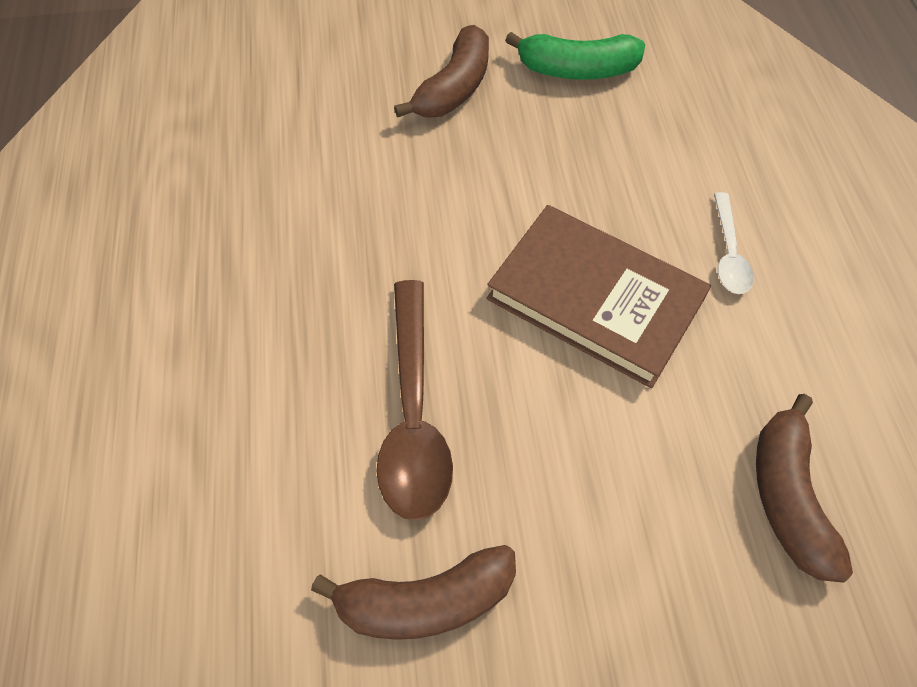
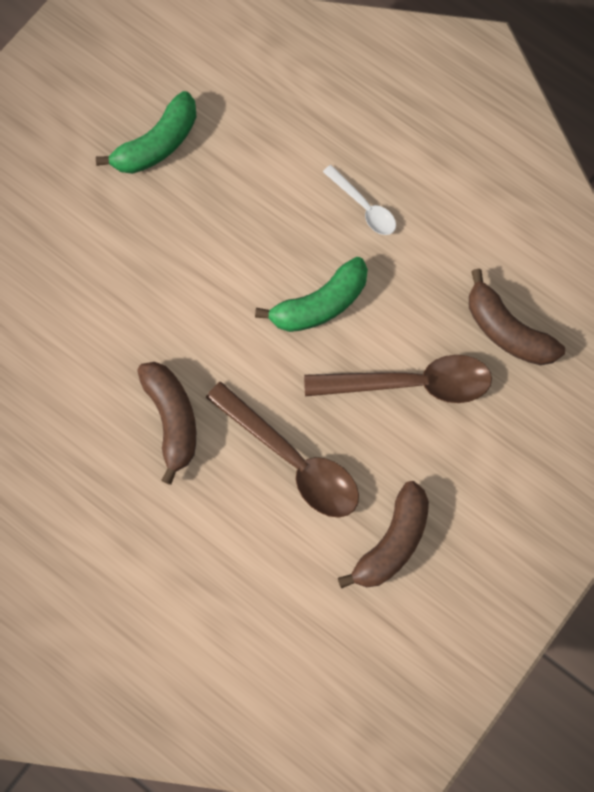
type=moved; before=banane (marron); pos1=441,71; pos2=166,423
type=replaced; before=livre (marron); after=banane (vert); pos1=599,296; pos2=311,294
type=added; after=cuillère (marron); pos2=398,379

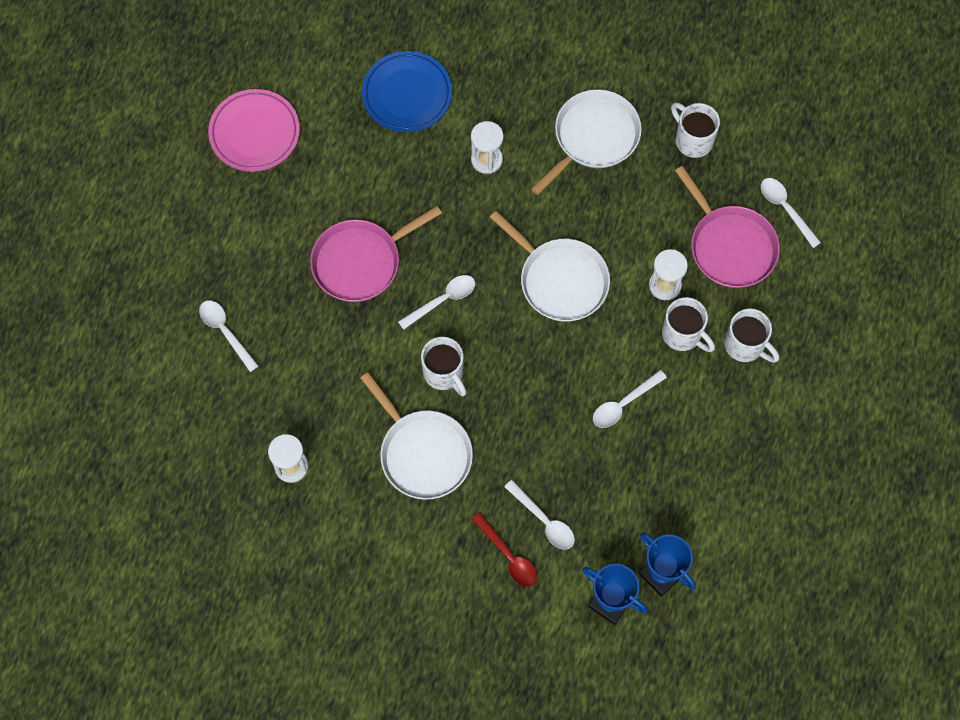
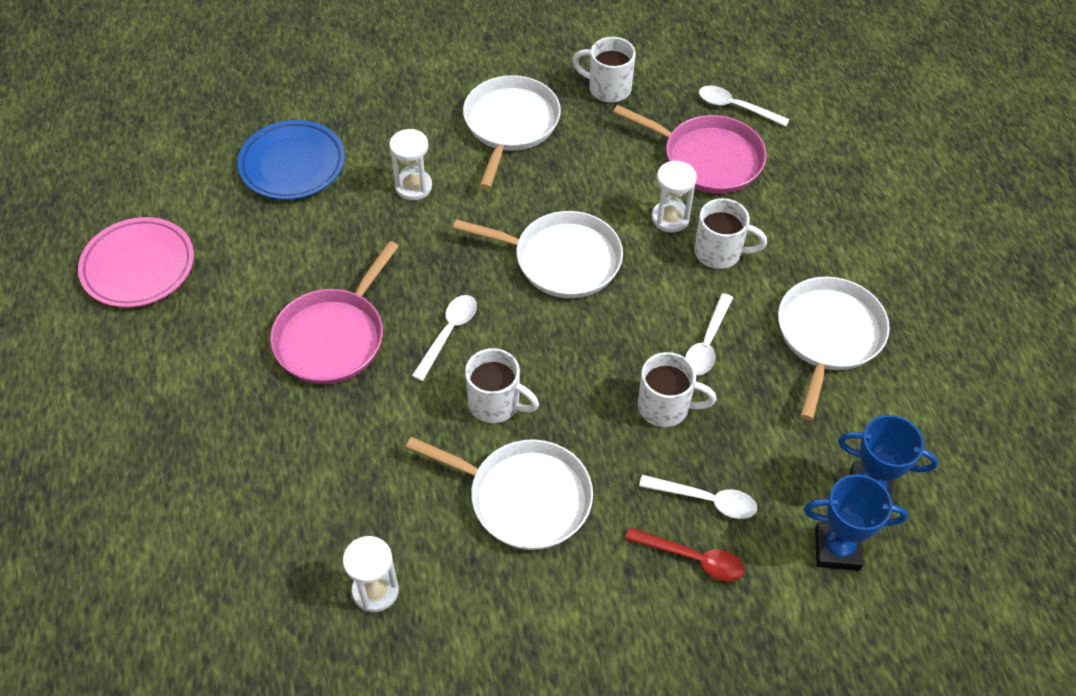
type=removed; before=cuillère (blanc); pos1=229,336
type=moved; before=tasse (blanc); pos1=751,335; pos2=677,389
type=added; after=poêle (blanc); pos2=834,349

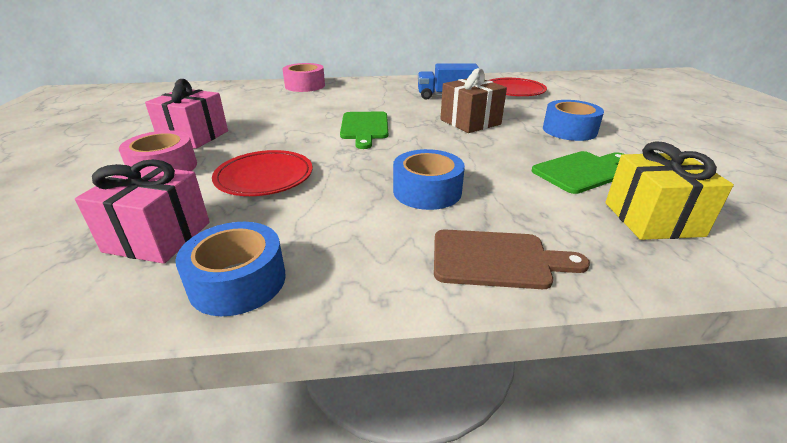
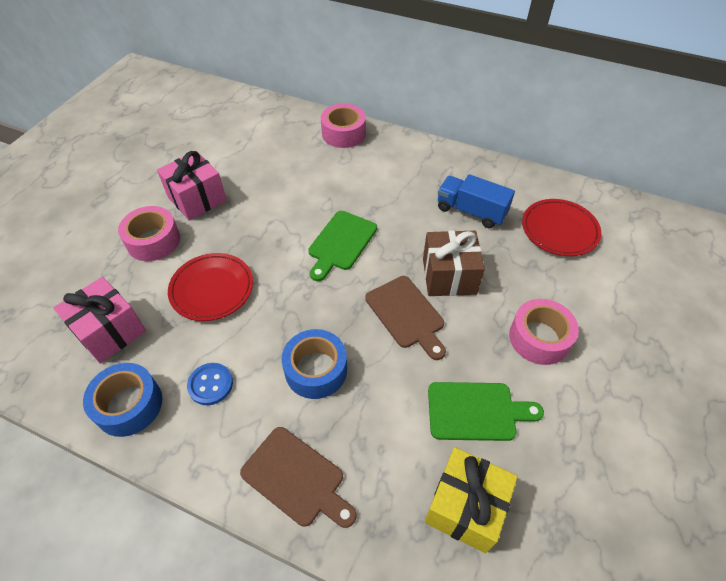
type=recoloured; before=ruban adhésif (bleu); after=ruban adhésif (rose); pos1=573,120; pos2=544,332
type=added; after=bouton (bleu); pos2=210,384
type=added; after=planche à découper (marron); pos2=405,318

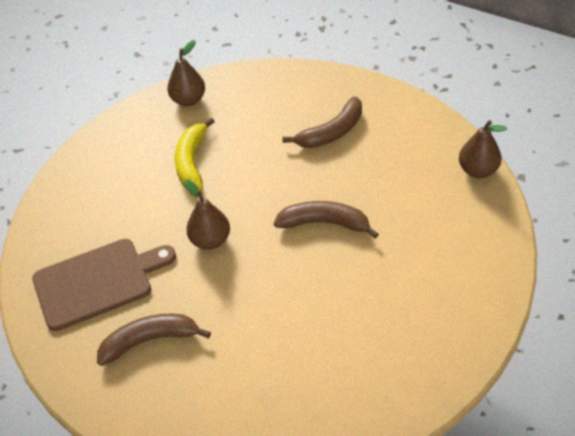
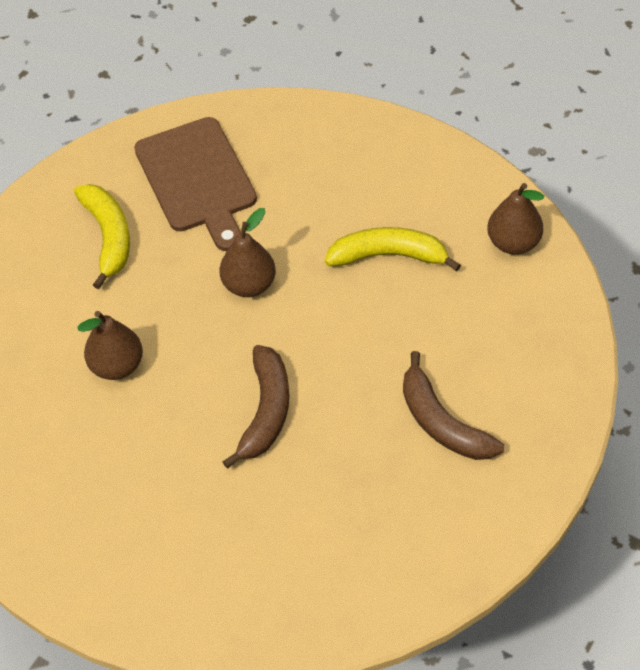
type=recoloured; before=banane (marron); after=banane (jaune); pos1=154,340; pos2=102,236
type=moved; before=poire (marron); pos1=483,149; pos2=110,345

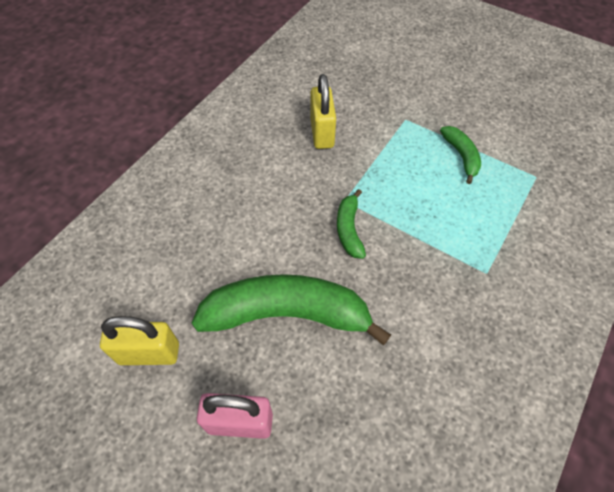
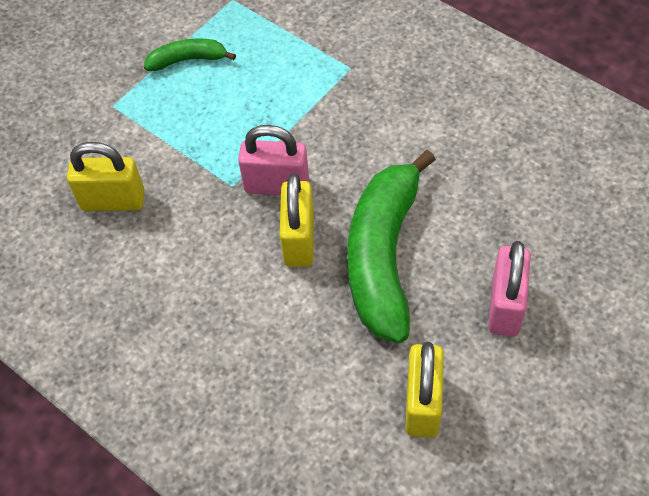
type=replaced; before=banane (vert); after=cadenas (rose); pos1=351,224; pos2=273,160
type=added; after=cadenas (jaune); pos2=296,220

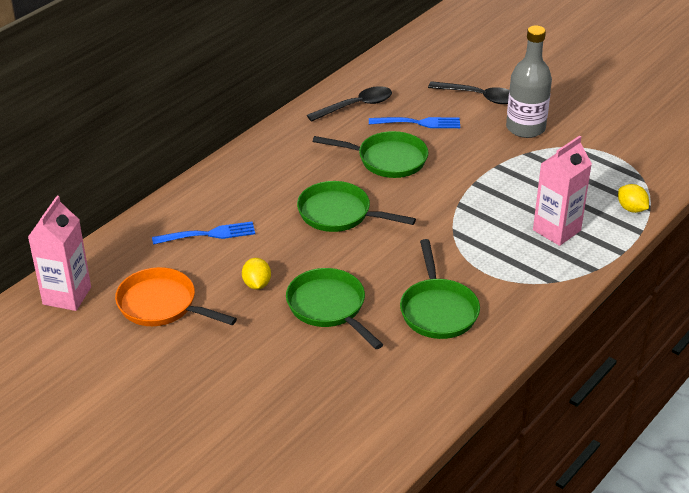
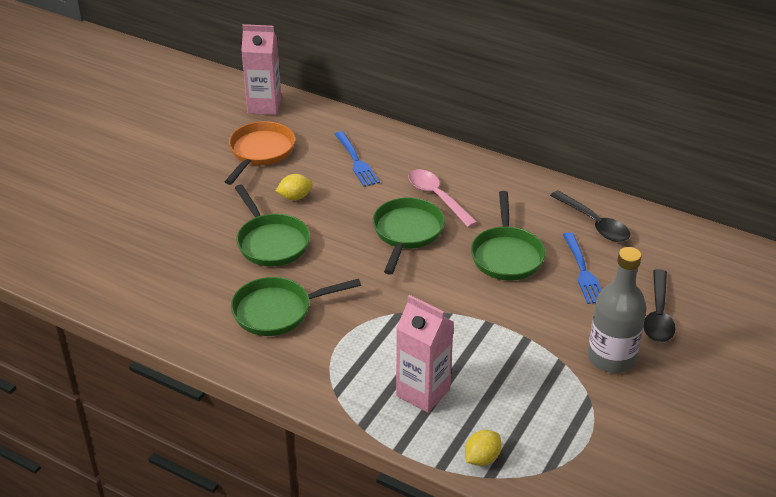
type=turned; before=poêle (vert); pos1=334,308; pos2=272,225; turn=105
type=added; after=cuillère (rose); pos2=443,198

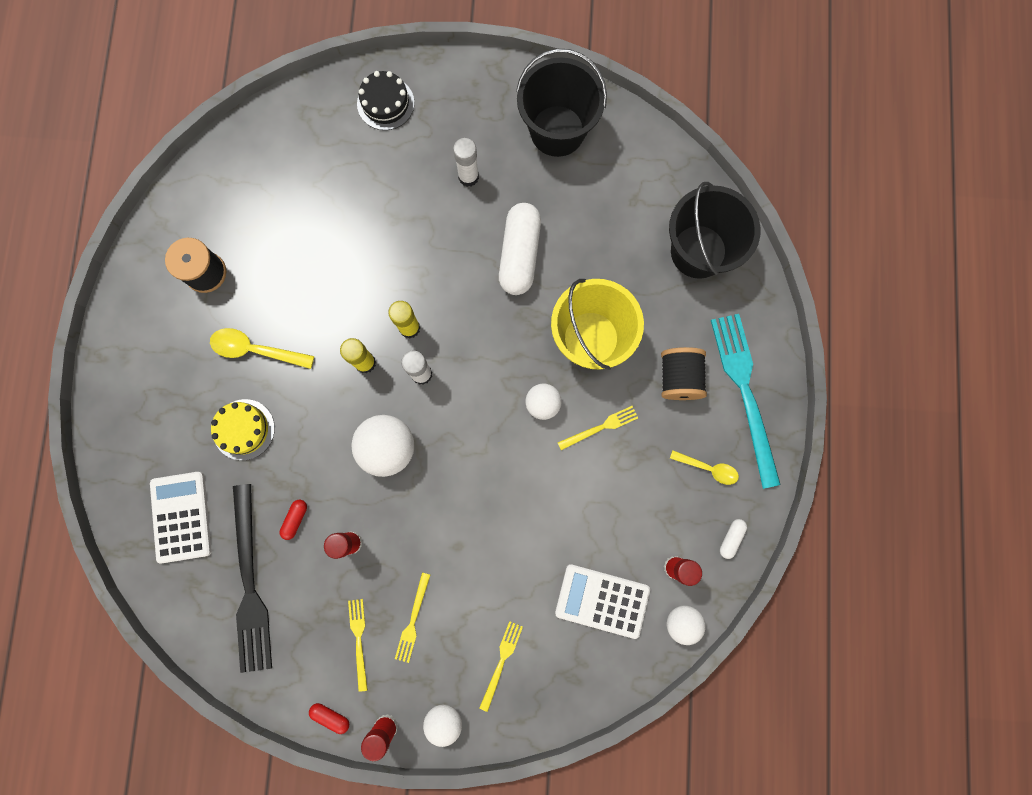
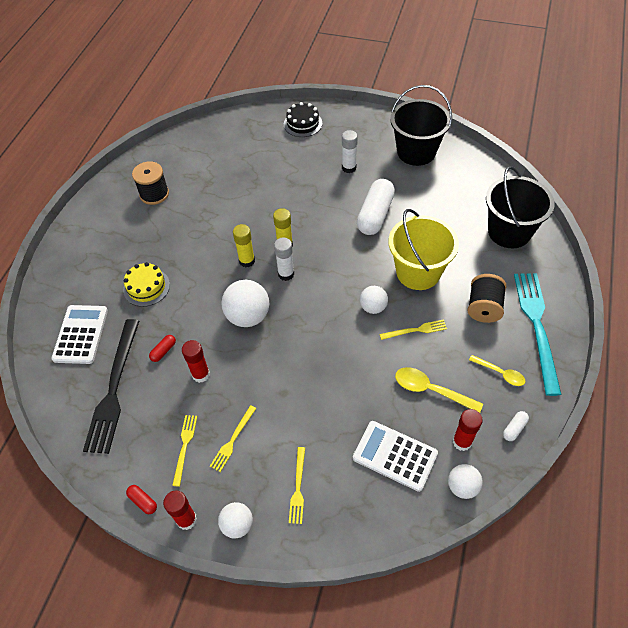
type=moved; before=cuillère (jaune); pos1=262,348; pos2=439,390
type=turned; before=fourchette (jaune); pos1=501,666; pos2=297,485; turn=150

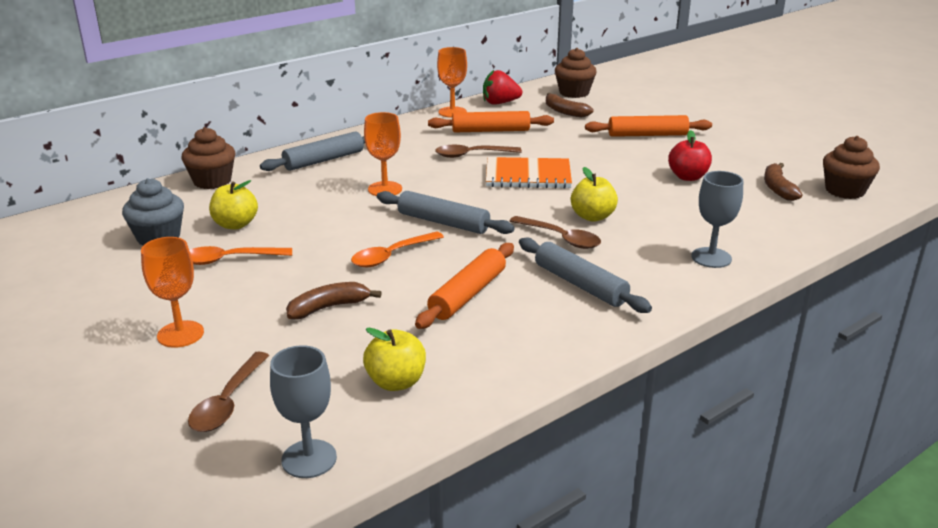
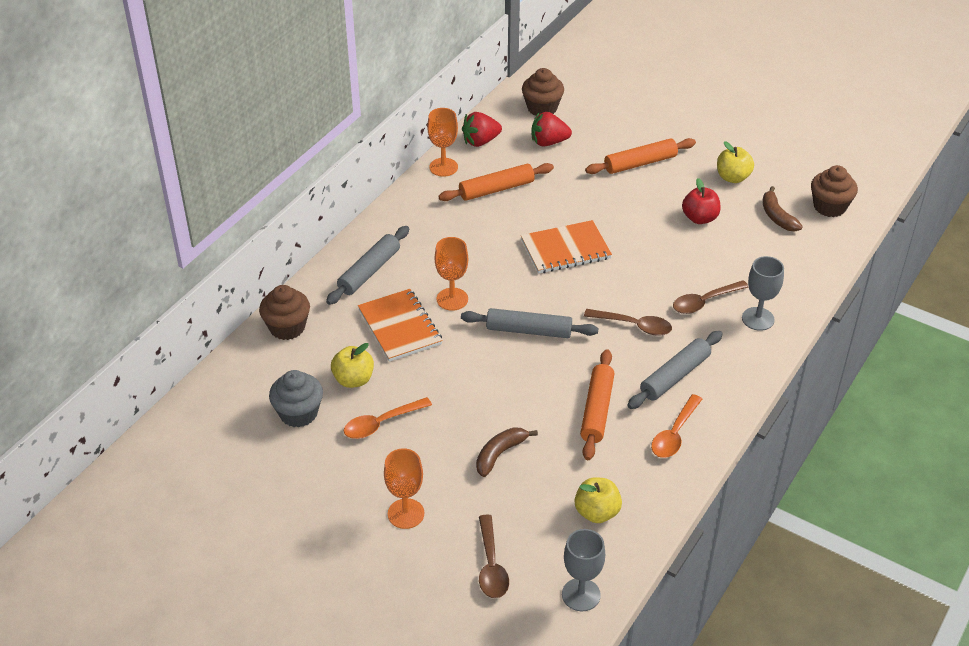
type=moved; before=cuillère (orange); pos1=397,249; pos2=676,426
type=moved; before=cuillère (marron); pos1=478,151; pos2=711,297
type=turned; before=rouleau à pâtisserie (gris); pos1=585,275; pos2=674,370; turn=-75
type=replaced; before=banane (marron); after=fraise (rouge); pos1=569,105; pos2=551,129
type=moved; before=pomme (jaune); pos1=594,194; pos2=735,162
type=added; after=carnet (orange); pos2=400,325

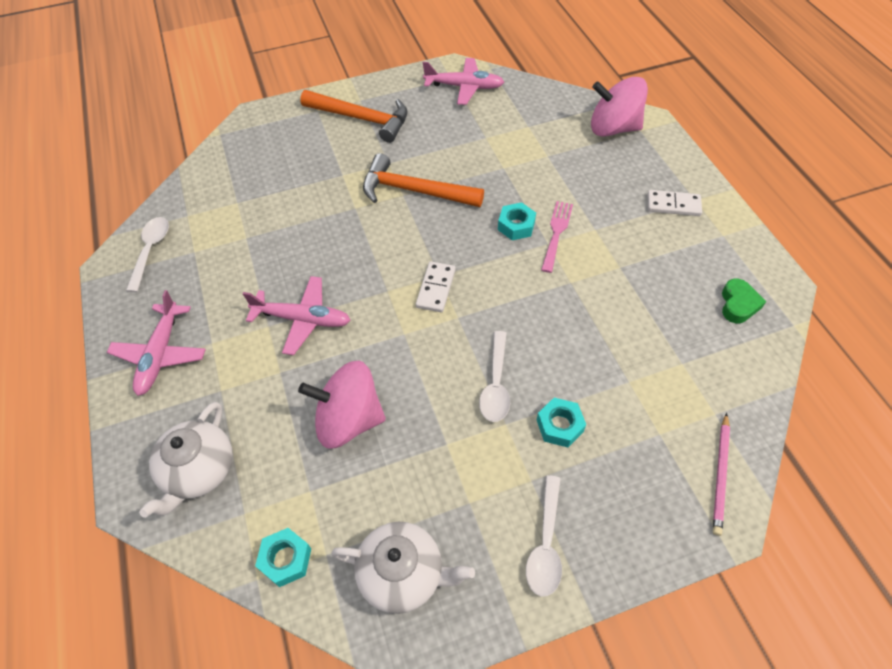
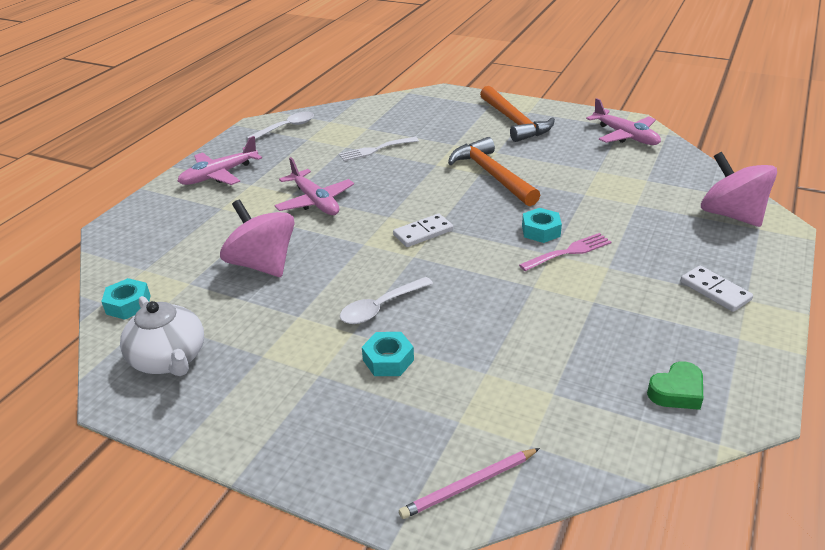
type=removed; before=théière (blanc); pos1=186,460
type=removed; before=cuillère (blanc); pos1=544,536
type=added; after=fourchette (blanc); pos2=379,149

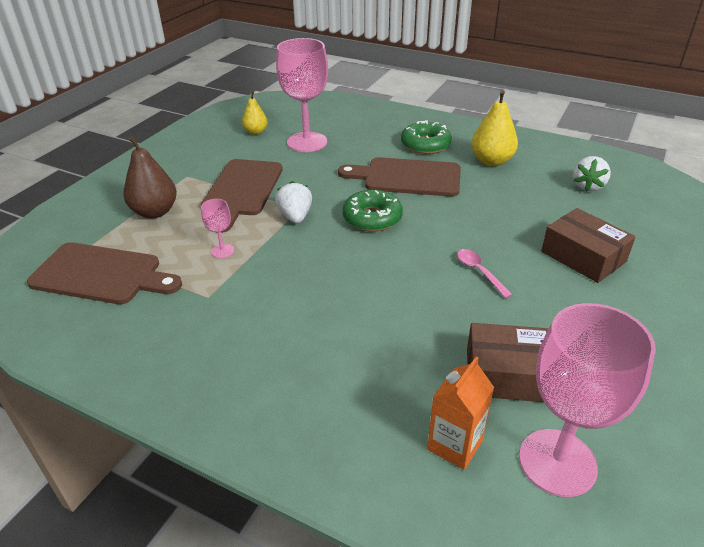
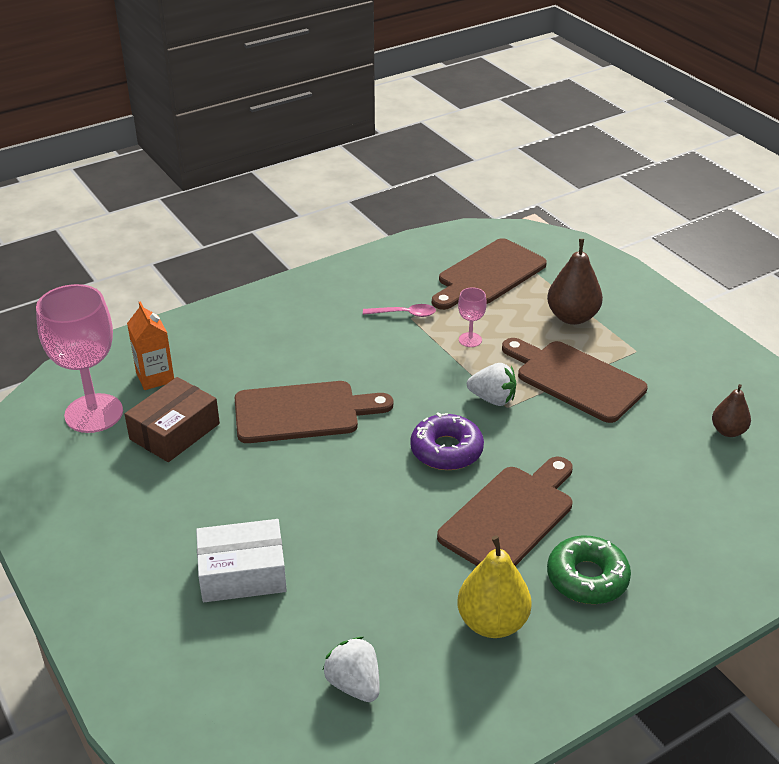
type=recoloured; before=poire (jaune); after=poire (marron); pos1=254,113; pos2=731,410
type=removed; before=verre à pied (rose); pos1=302,95
type=recoloured; before=beignet (vert); after=beignet (violet); pos1=372,211; pos2=447,441
type=moved; before=cuillère (rose); pos1=485,273; pos2=399,310
type=recoloured; before=boîte (marron); after=boîte (blanc); pos1=588,245; pos2=241,560
type=added; after=planche à découper (marron); pos2=314,412

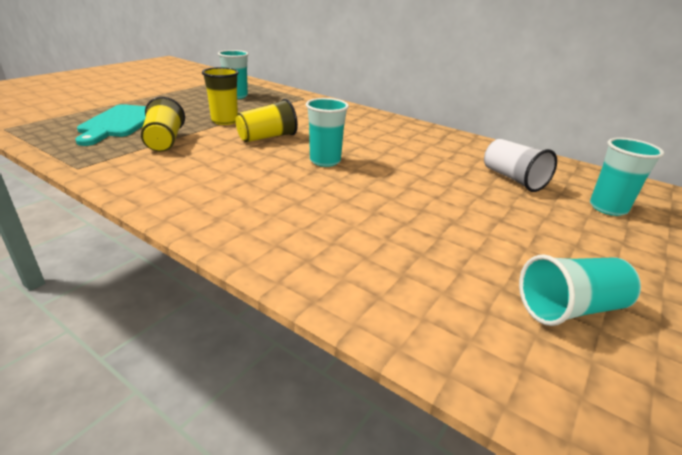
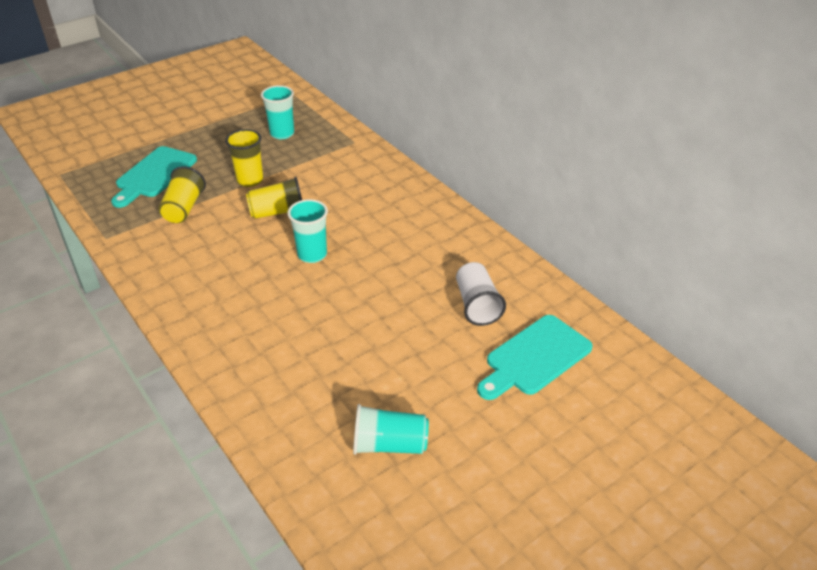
type=replaced; before=gobelet (turquoise); after=planche à découper (turquoise); pos1=627,176; pos2=535,357

